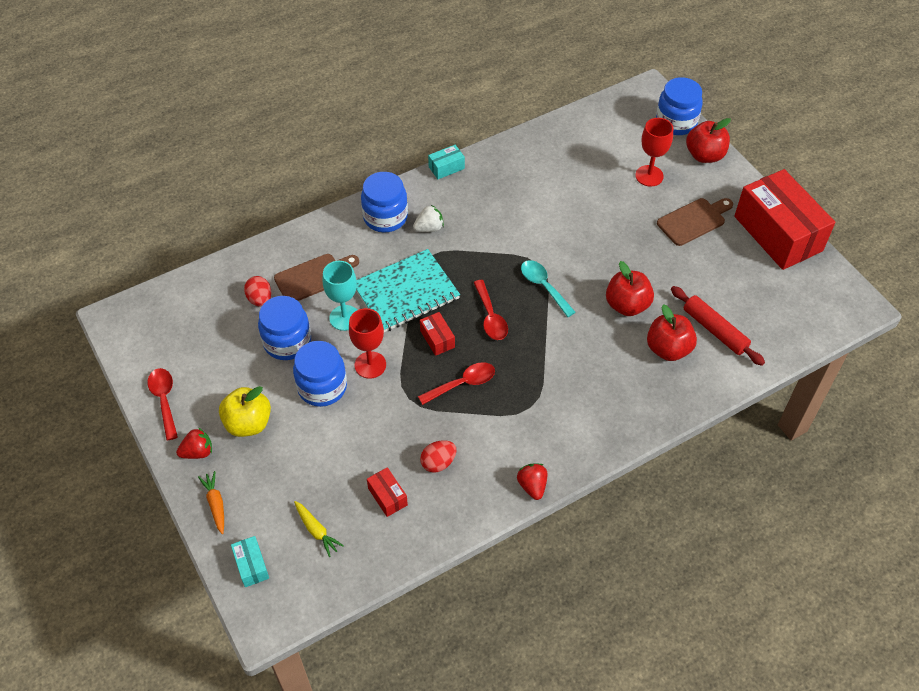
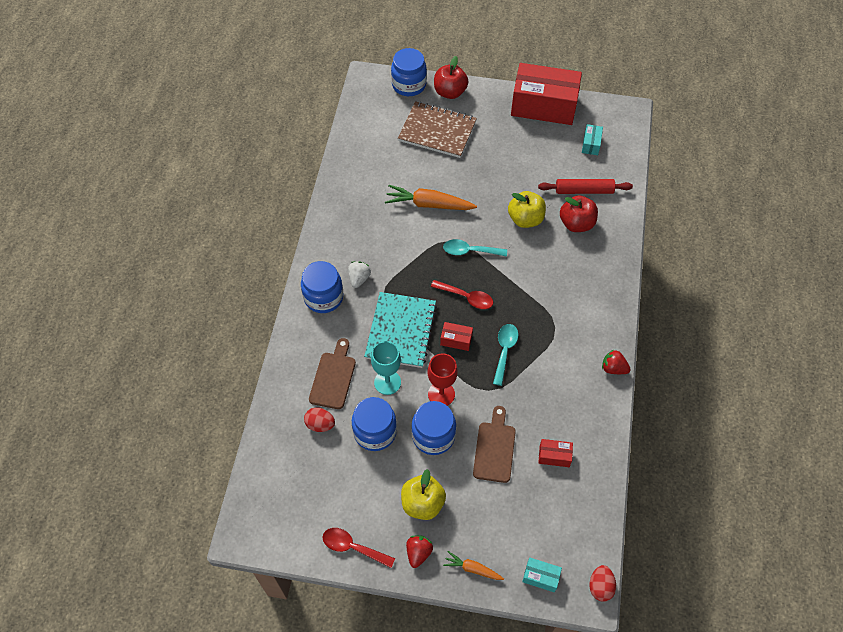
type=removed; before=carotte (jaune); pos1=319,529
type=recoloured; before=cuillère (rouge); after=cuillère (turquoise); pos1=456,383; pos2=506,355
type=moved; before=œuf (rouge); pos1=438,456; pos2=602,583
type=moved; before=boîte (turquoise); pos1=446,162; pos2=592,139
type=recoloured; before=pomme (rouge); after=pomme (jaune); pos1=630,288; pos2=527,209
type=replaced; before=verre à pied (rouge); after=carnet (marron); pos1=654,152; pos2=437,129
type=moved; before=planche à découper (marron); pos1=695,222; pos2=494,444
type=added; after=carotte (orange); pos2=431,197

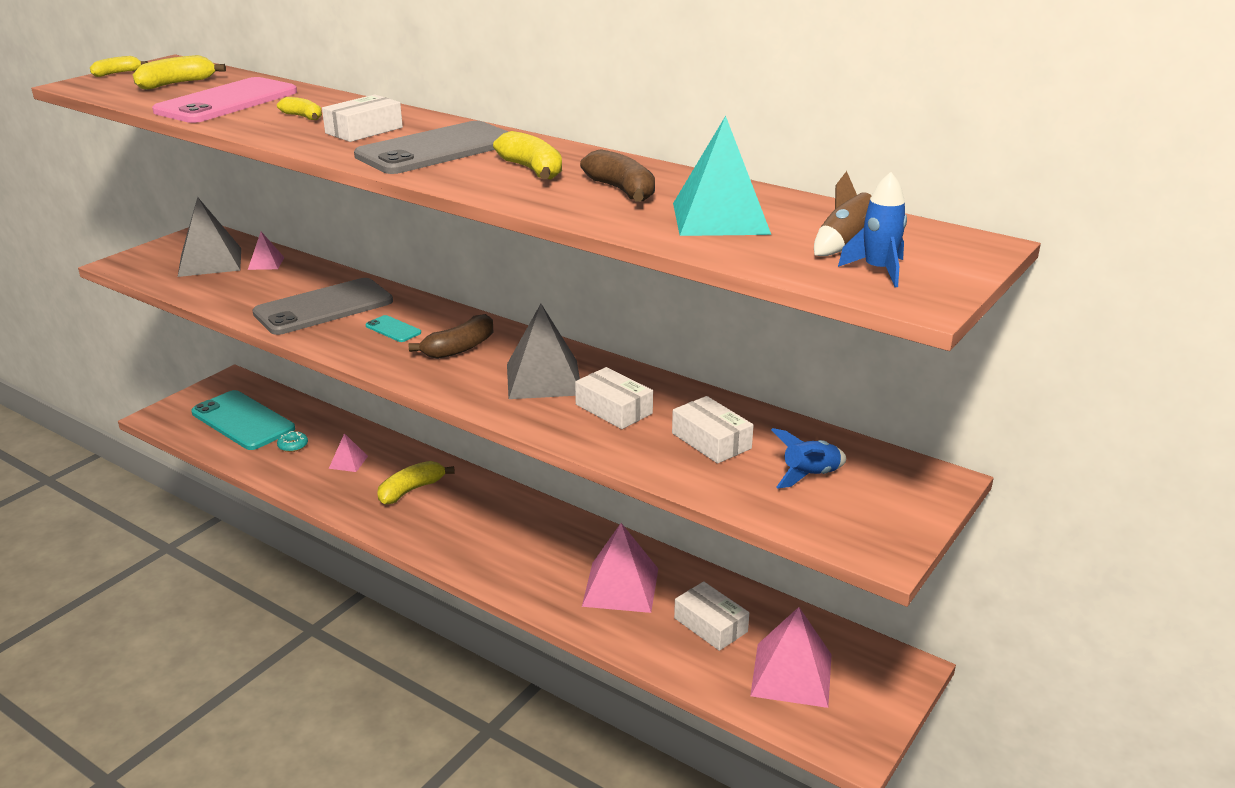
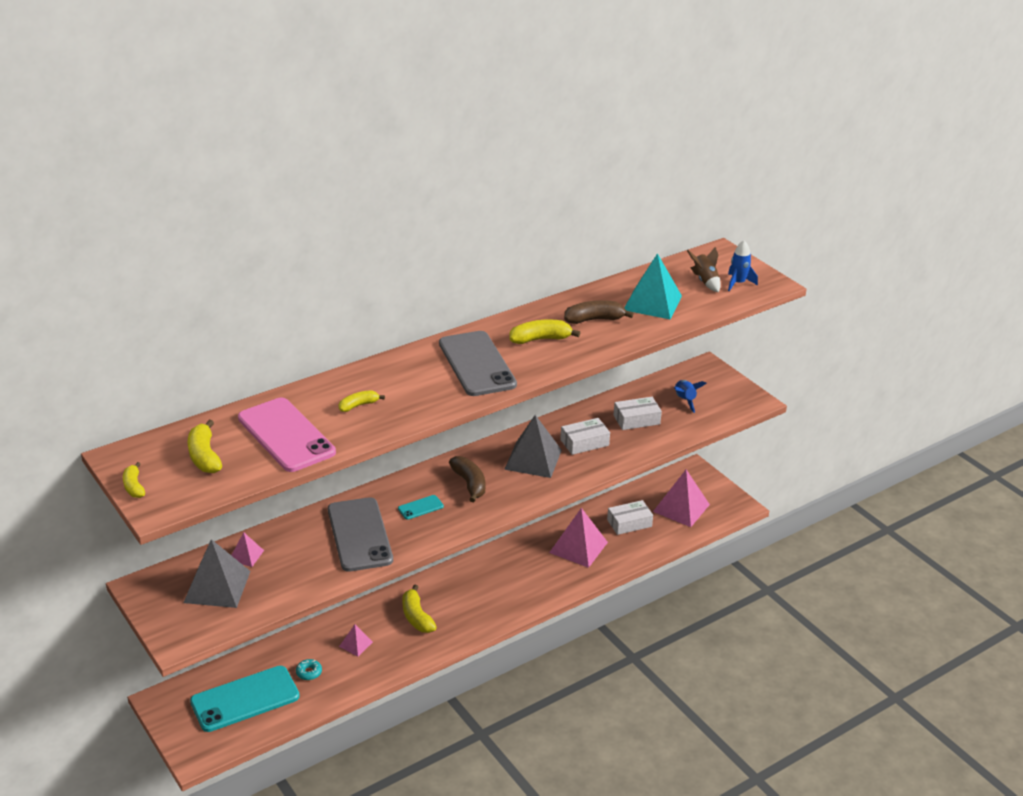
type=removed; before=boîte (blanc); pos1=362,118

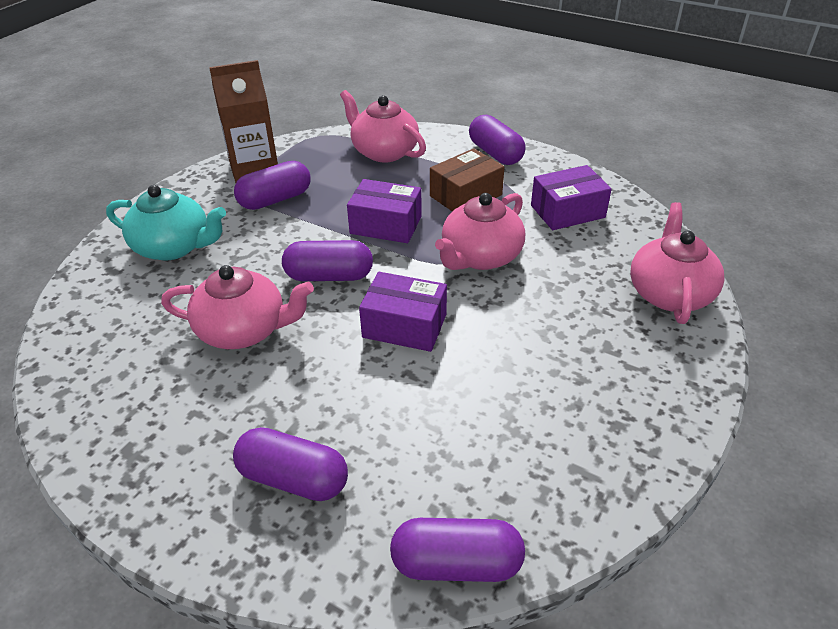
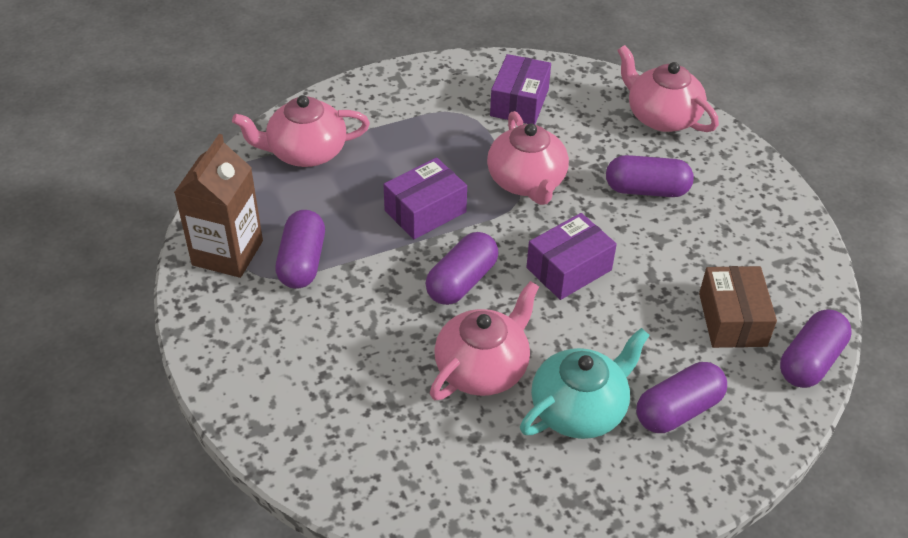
type=moved; before=théière (turquoise); pos1=166,223; pos2=585,383
type=moved; before=boîte (marron); pos1=467,180; pos2=738,307
type=moved; before=gélule (violet); pos1=497,139; pos2=650,176

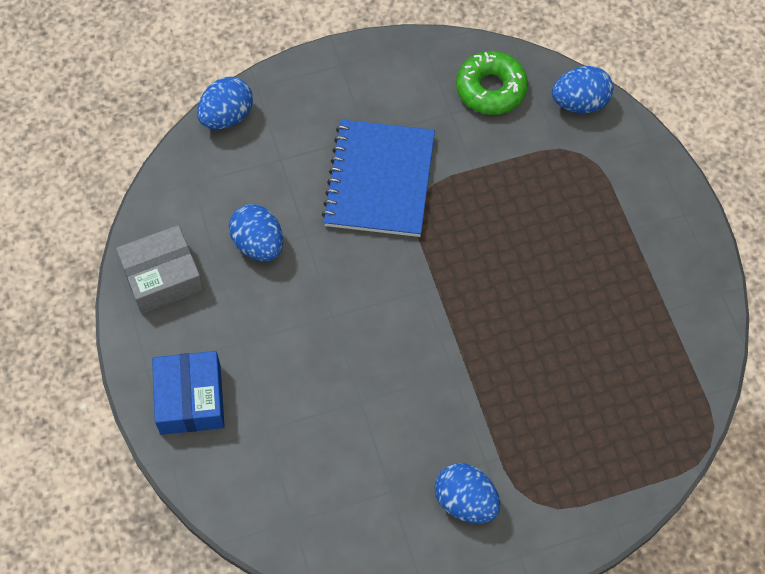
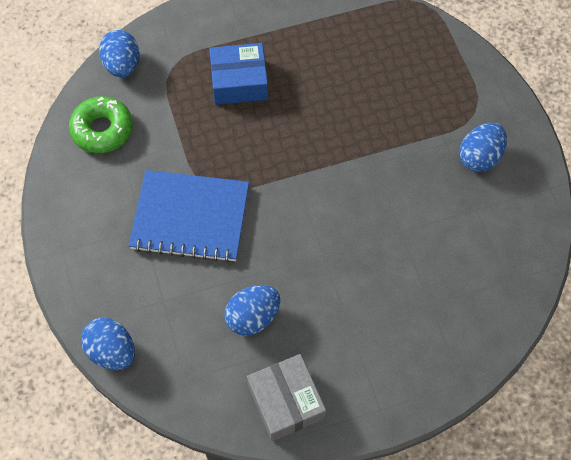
type=moved; before=boîte (bleu); pos1=188,393; pos2=238,74

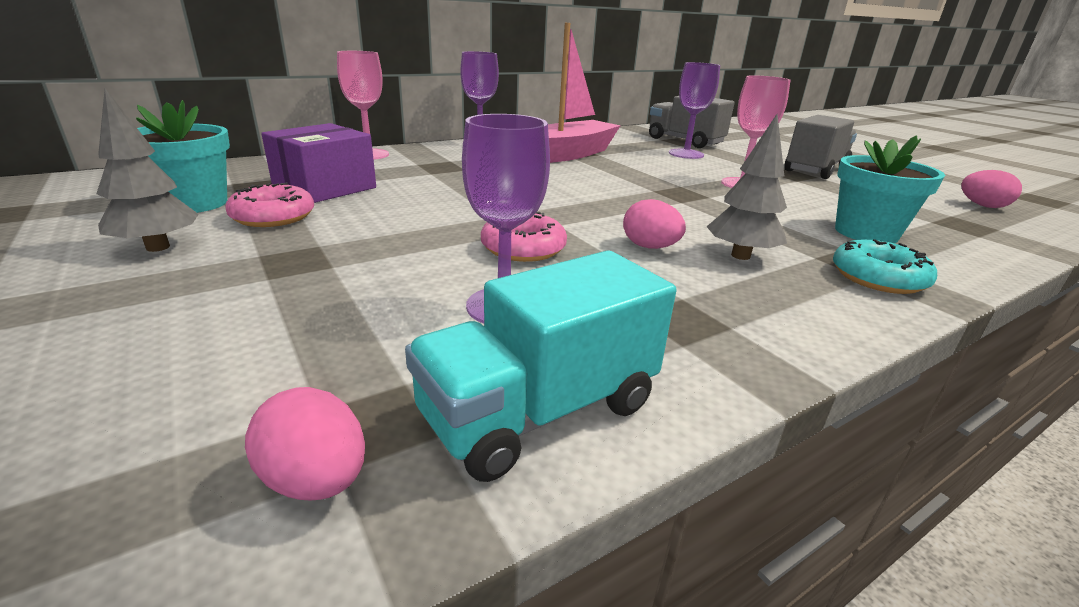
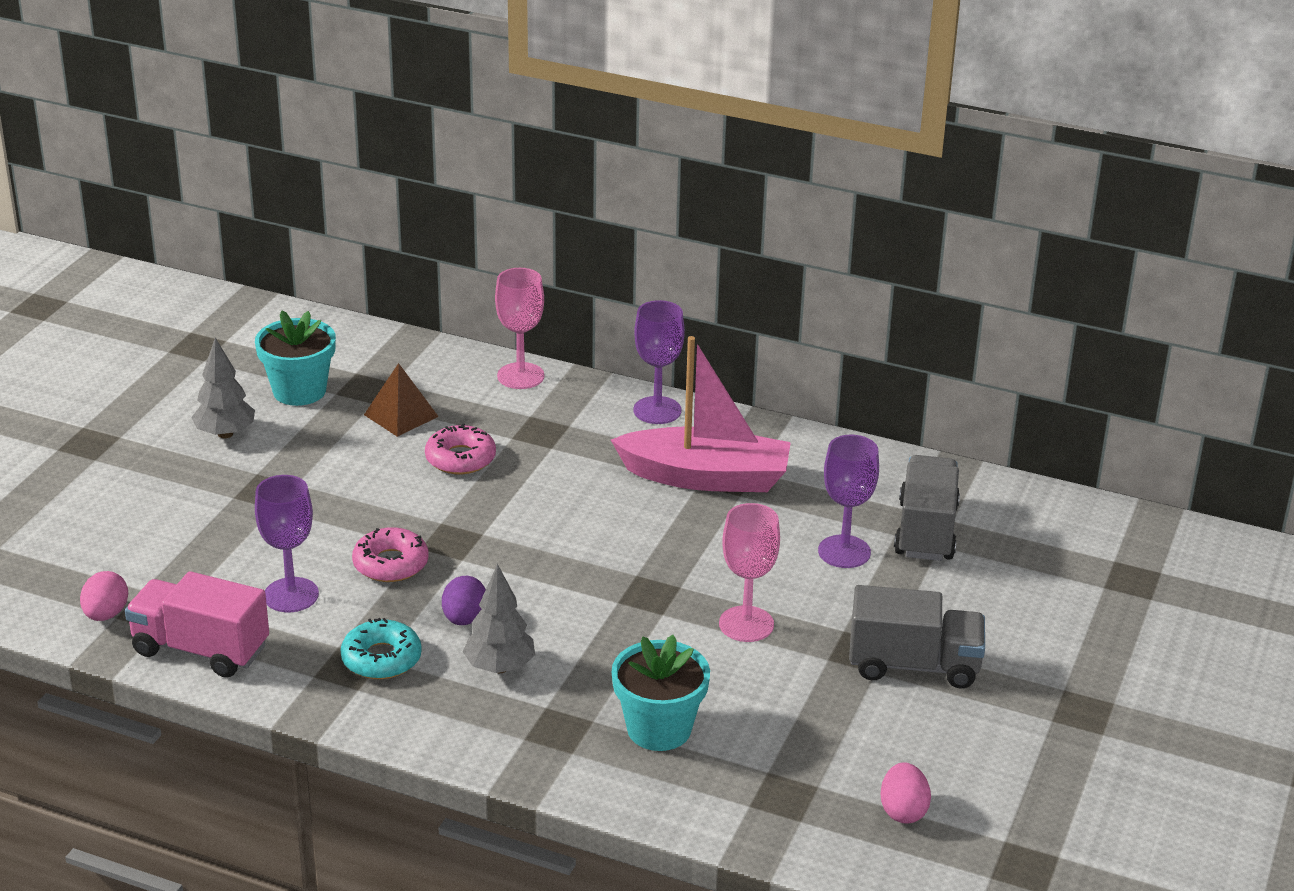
type=moved; before=beignet (rose); pos1=269,205; pos2=460,449
type=replaced; before=boîte (violet); after=pyramide (marron); pos1=318,163; pos2=401,400
type=recoloured; before=camion (turquoise); after=camion (rose); pos1=540,366; pos2=197,624
type=recoloured; before=œuf (rose); after=œuf (violet); pos1=654,224; pos2=464,600
type=moved; before=beignet (turquoise); pos1=885,266; pos2=381,648

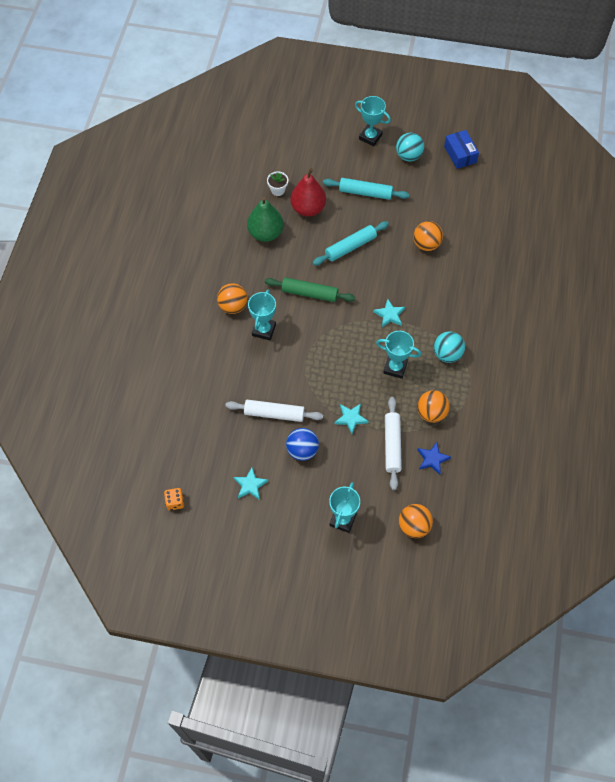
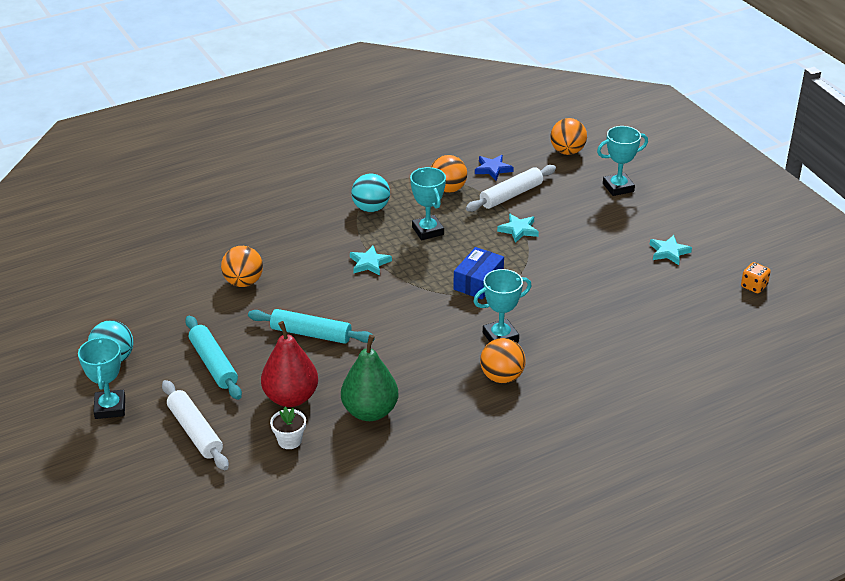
type=moved; before=rouleau à pâtisserie (blanc); pos1=274,411; pos2=195,425
type=removed; before=rouleau à pâtisserie (vert); pos1=310,289
type=removed; before=balle (bleu); pos1=302,444
type=moved; before=boîte (bleu); pos1=461,149; pos2=478,273

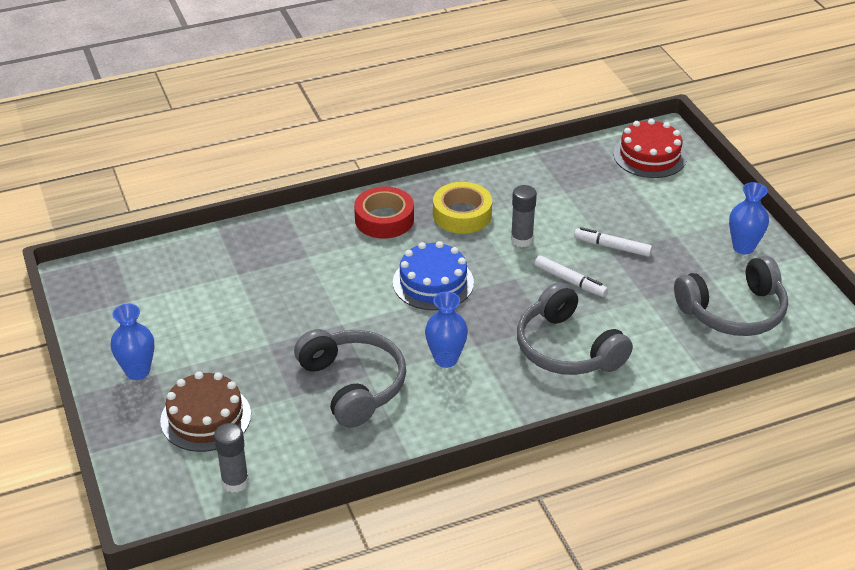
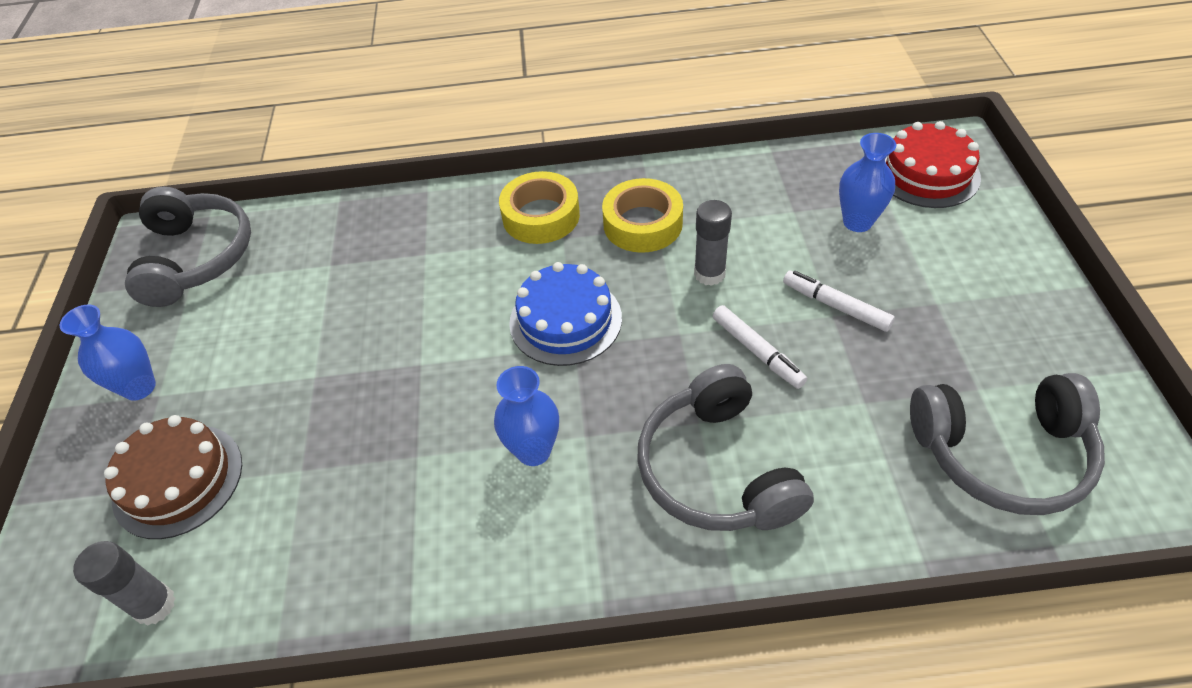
type=moved; before=casque audio (gris); pos1=350,378; pos2=188,247
type=recoloured; before=ruban adhésif (rouge); after=ruban adhésif (jaune); pos1=384,212; pos2=539,207
type=moved; before=vase (bleu); pos1=749,218; pos2=867,182

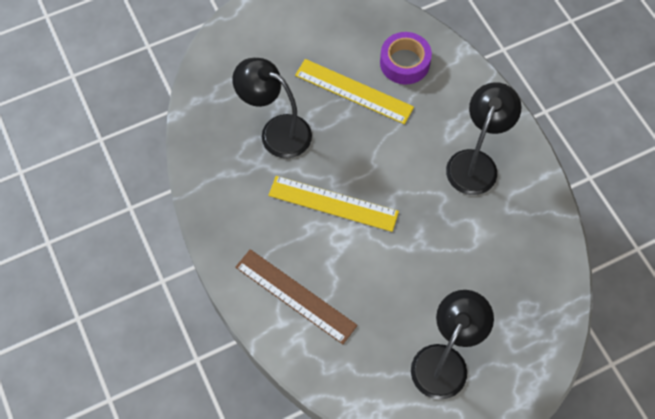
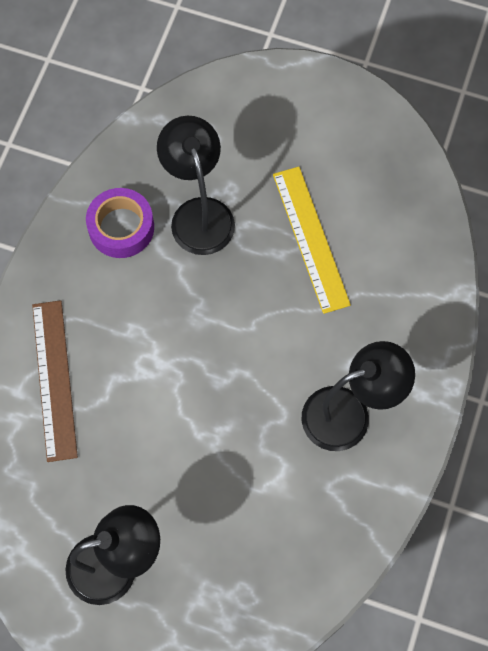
type=removed; before=règle (jaune); pos1=333,204
type=moved; before=ruban adhésif (violet); pos1=406,58; pos2=120,223

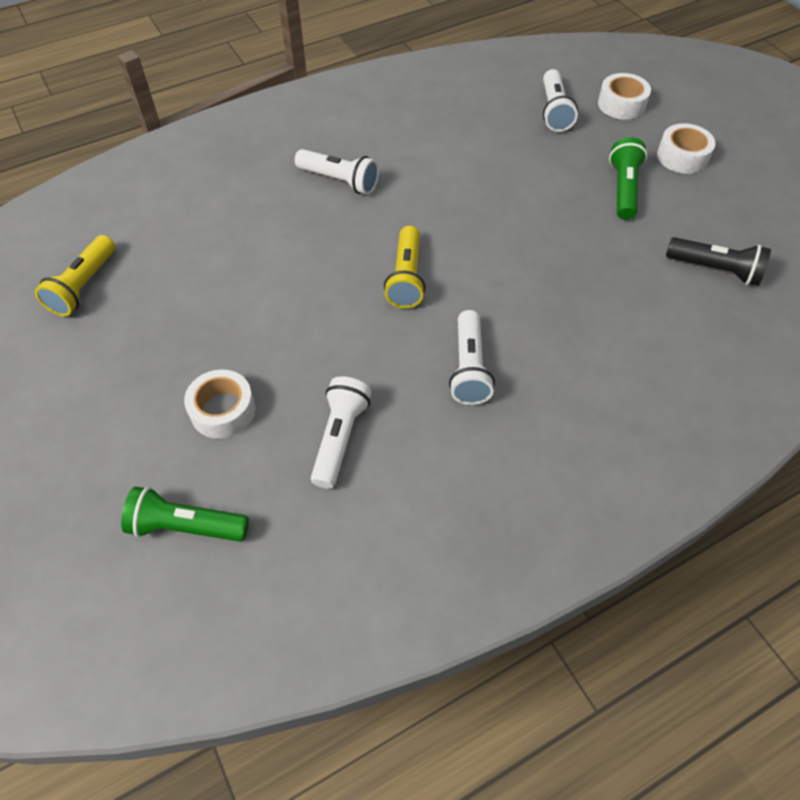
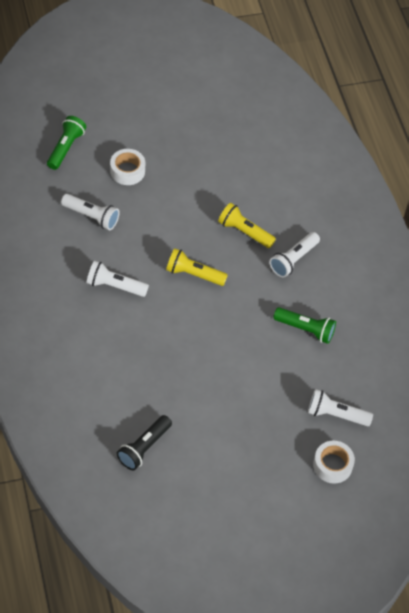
type=moved; before=lampe de poche (jaune); pos1=75,275; pos2=247,225
type=moved; before=lampe de poche (vert); pos1=628,178; pos2=304,325
type=removed; before=ruban adhésif (blanc); pos1=686,148

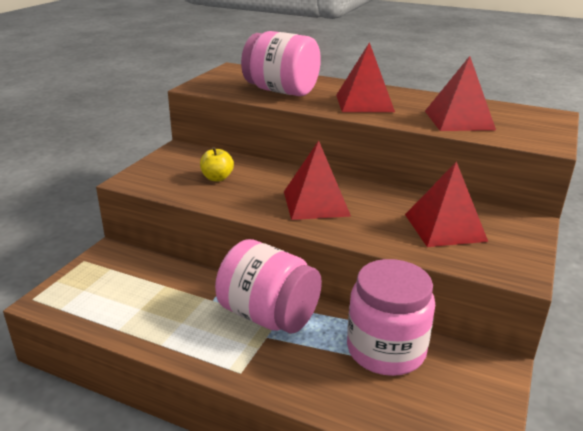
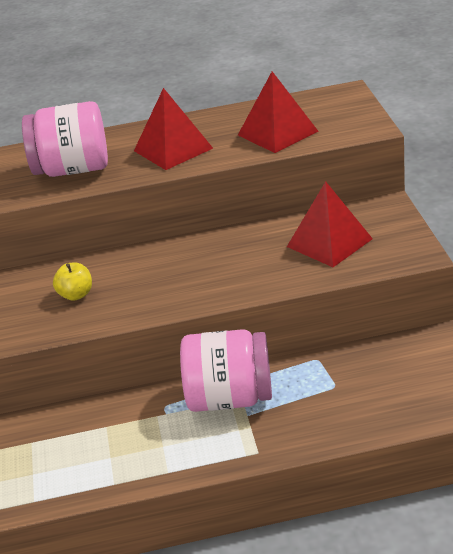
type=removed; before=pyramide (rouge); pos1=317,180
type=removed; before=bocal (rose); pos1=391,317

